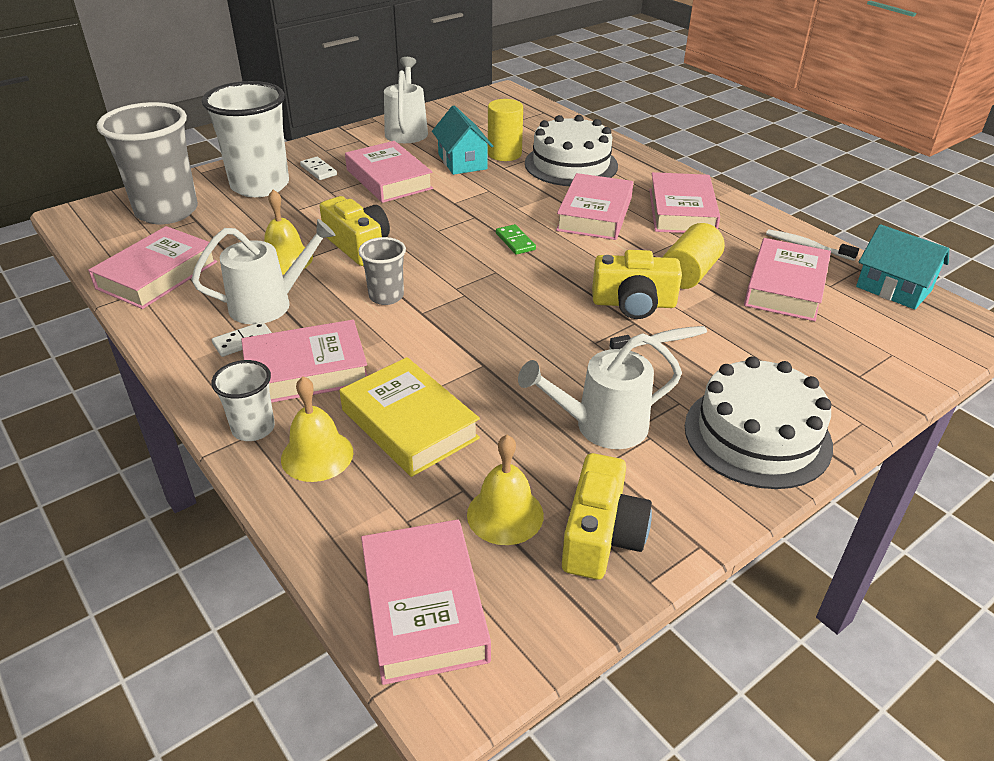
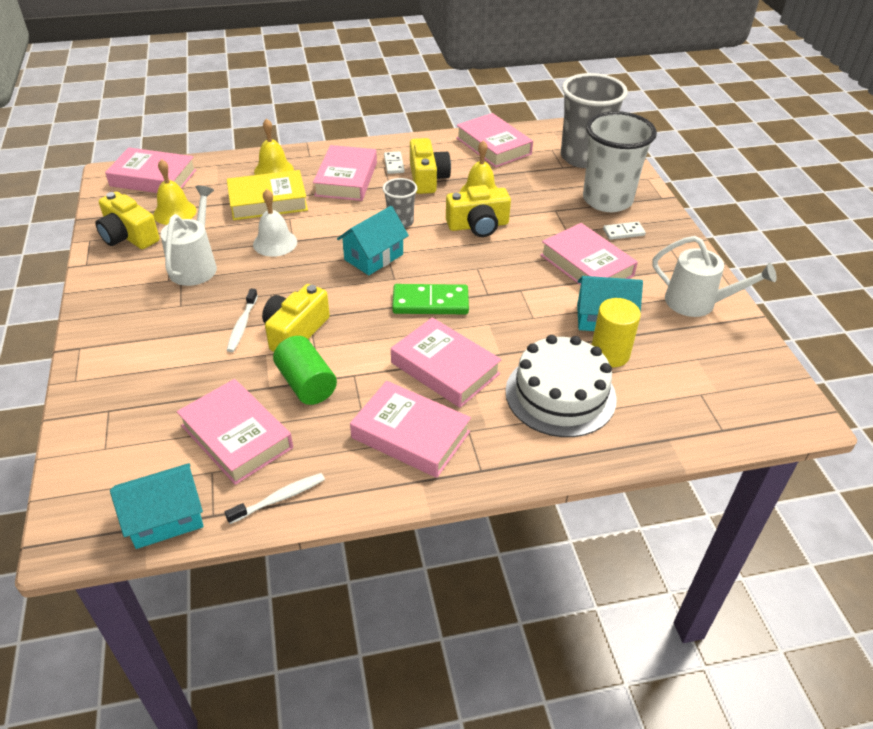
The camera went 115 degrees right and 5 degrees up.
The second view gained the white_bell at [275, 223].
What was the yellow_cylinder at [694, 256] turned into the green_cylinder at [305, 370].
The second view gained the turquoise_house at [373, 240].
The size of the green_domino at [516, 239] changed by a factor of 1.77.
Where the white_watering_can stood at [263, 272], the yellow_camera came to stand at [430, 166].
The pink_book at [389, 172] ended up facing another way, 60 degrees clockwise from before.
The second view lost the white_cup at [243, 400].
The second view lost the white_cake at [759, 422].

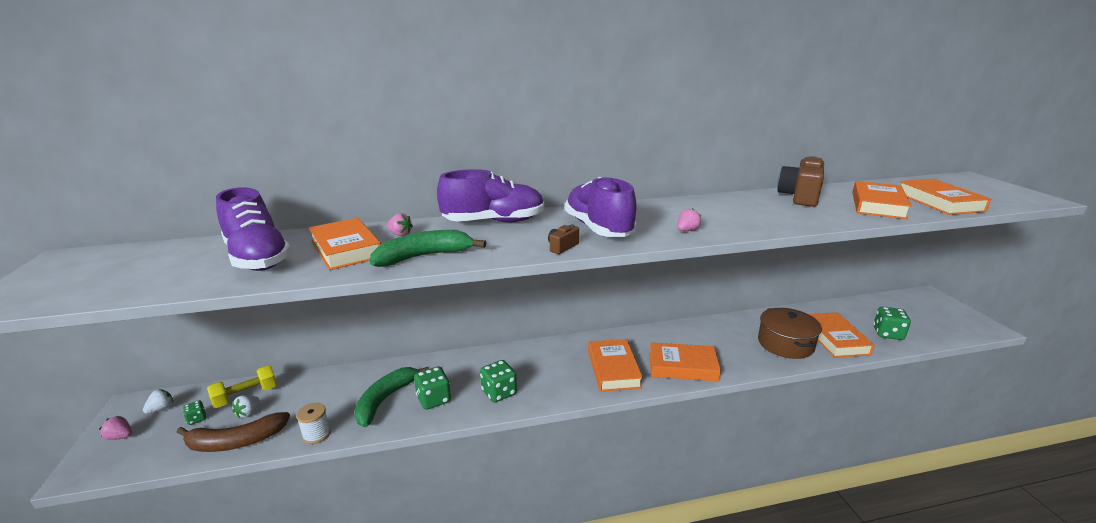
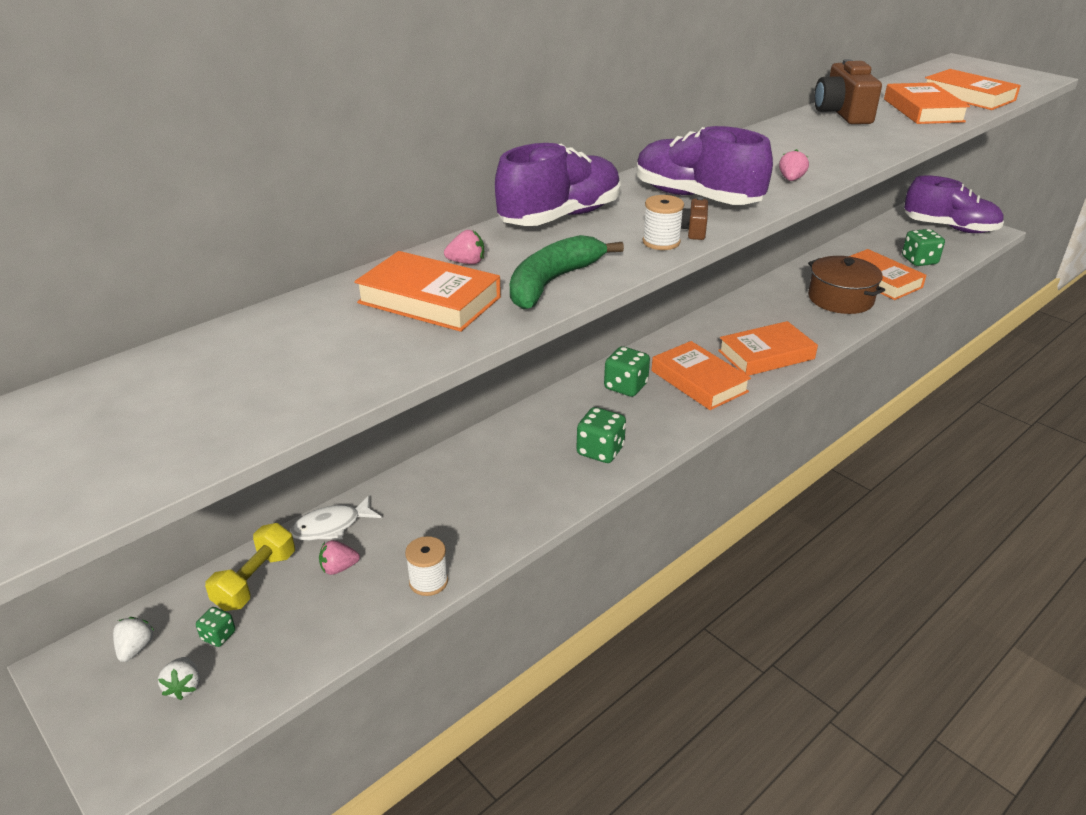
The camera went 30 degrees left and 10 degrees up.
The white_strawberry ended up elsewhere, having gone from [246, 406] to [179, 678].
The second view gained the white_fish at [335, 517].
The pink_strawberry ended up elsewhere, having gone from [115, 428] to [339, 557].
The green_dice ended up elsewhere, having gone from [432, 388] to [627, 371].
The second view gained the white_spool at [663, 222].
The purple_shoe ended up elsewhere, having gone from [254, 229] to [954, 204].
The second view lost the brown_banana at [233, 432].
The second view lost the green_banana at [391, 397].

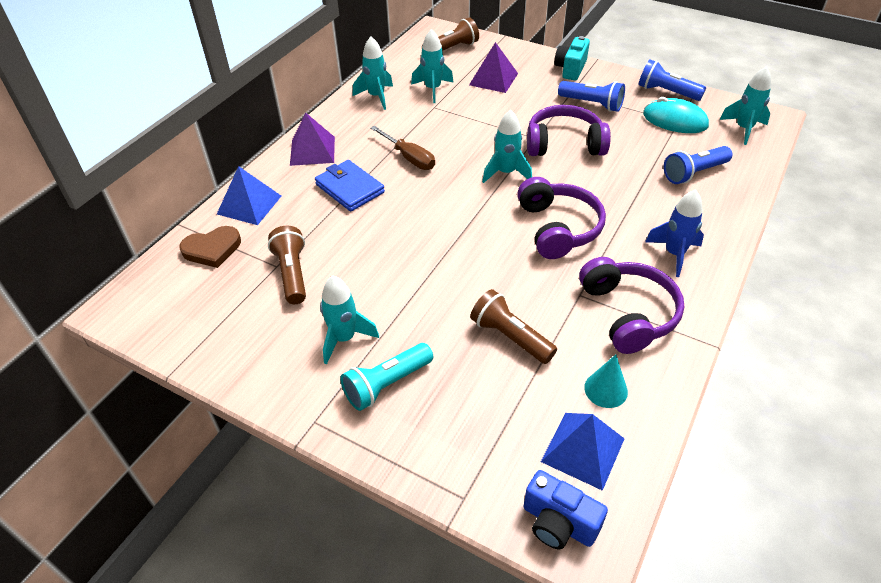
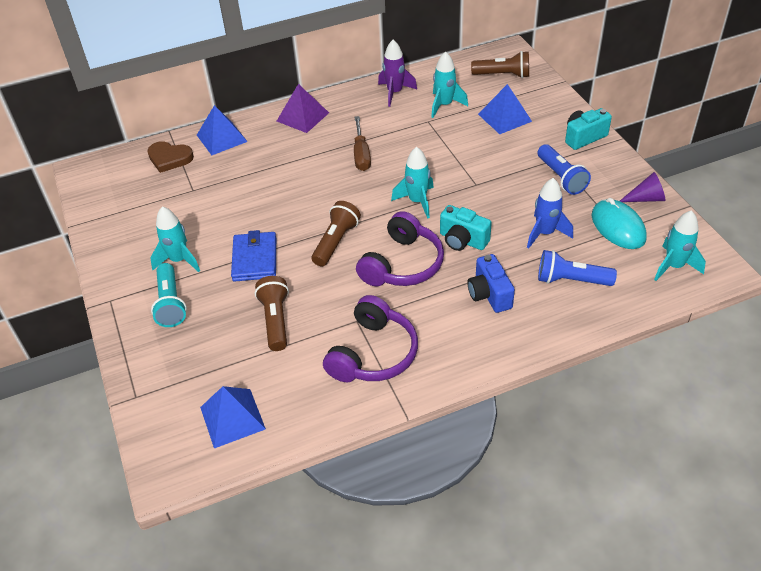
The camera went 40 degrees right and 0 degrees up.
The turquoise_flashlight at [386, 377] ended up facing another way, 105 degrees counterclockwise from before.
The blue_wallet ended up elsewhere, having gone from [350, 186] to [253, 256].
The brown_flashlight ended up elsewhere, having gone from [287, 265] to [336, 233].
What was the turquoise_rocket at [373, 73] turned into the purple_rocket at [397, 73].
The second view gained the turquoise_camera at [466, 228].
The blue_camera ended up elsewhere, having gone from [566, 509] to [491, 283].
What was the purple_pyramid at [493, 67] turned into the blue_pyramid at [505, 109].
The blue_rocket ended up elsewhere, having gone from [674, 233] to [550, 213].
Where the blue_flashlight stood at [672, 80], the purple_cone came to stand at [642, 187].
The second view lost the purple_headphones at [569, 130].
The second view lost the turquoise_cone at [606, 381].

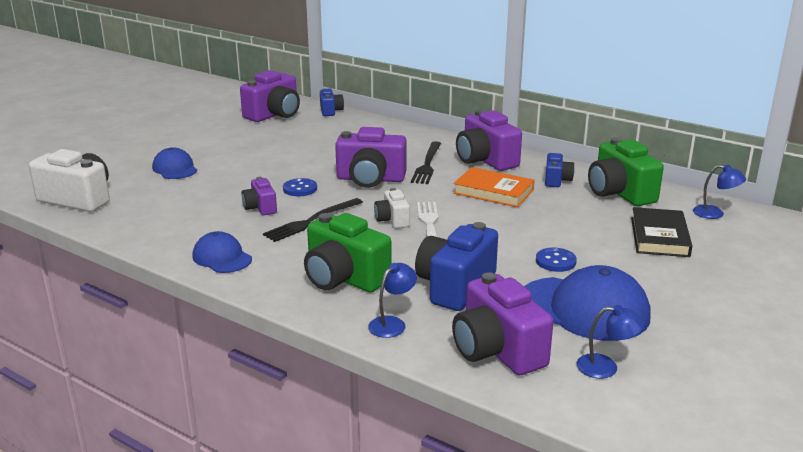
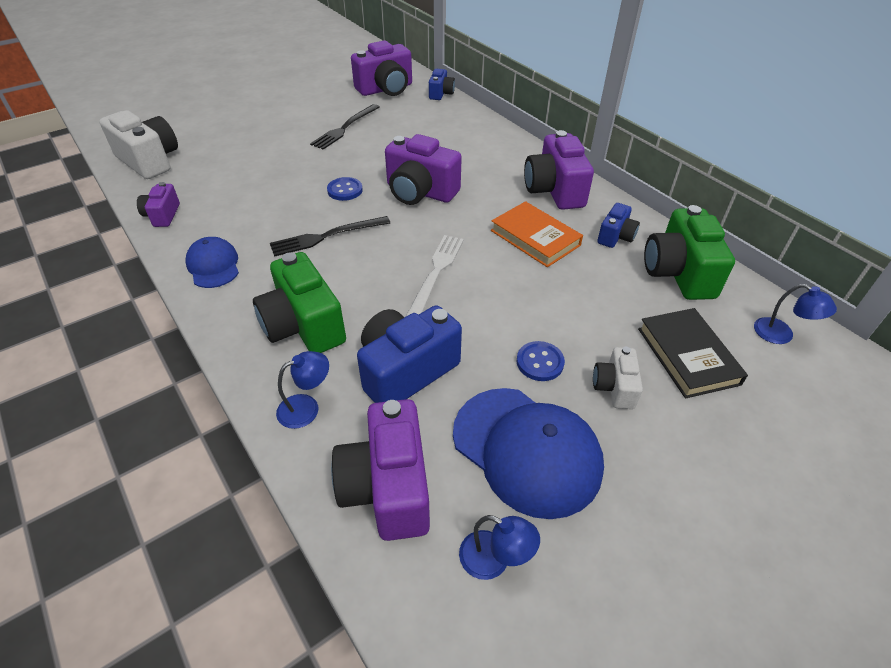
The camera went 20 degrees right and 20 degrees up.
The purple_camera ended up elsewhere, having gone from [259, 196] to [158, 204].
The black_fork ended up elsewhere, having gone from [426, 162] to [345, 127].
The white_camera ended up elsewhere, having gone from [392, 208] to [618, 378].
The black_book at [661, 232] ended up facing another way, 45 degrees counterclockwise from before.
The second view lost the blue_cap at [174, 163].

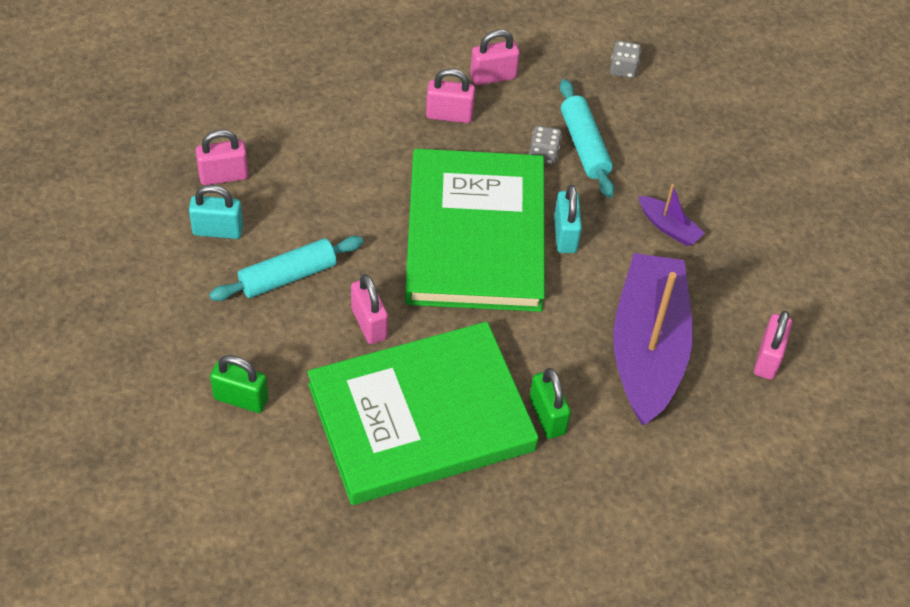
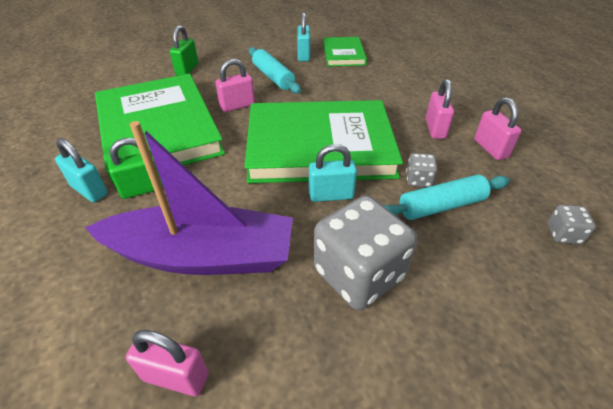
The camera went 90 degrees right and 10 degrees down.
The second view gained the turquoise_padlock at [81, 170].
Where the purple_boat stood at [671, 215], the grey_dice came to stand at [365, 252].
Where the pink_padlock stood at [222, 157], the green_book came to stand at [345, 51].

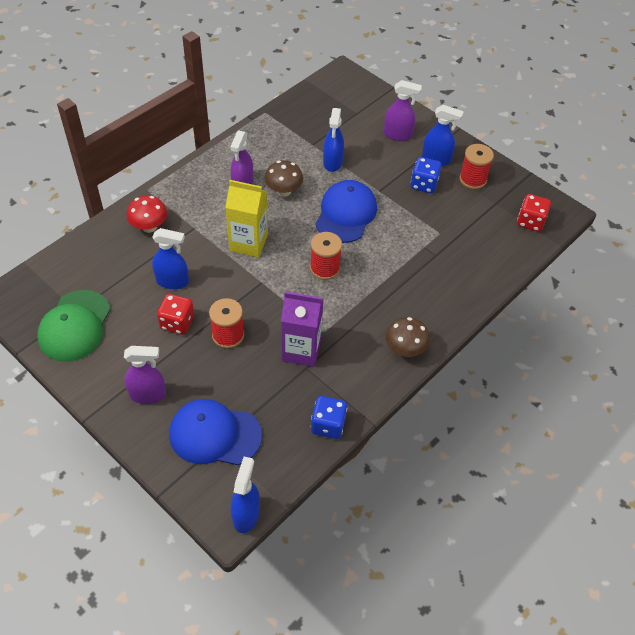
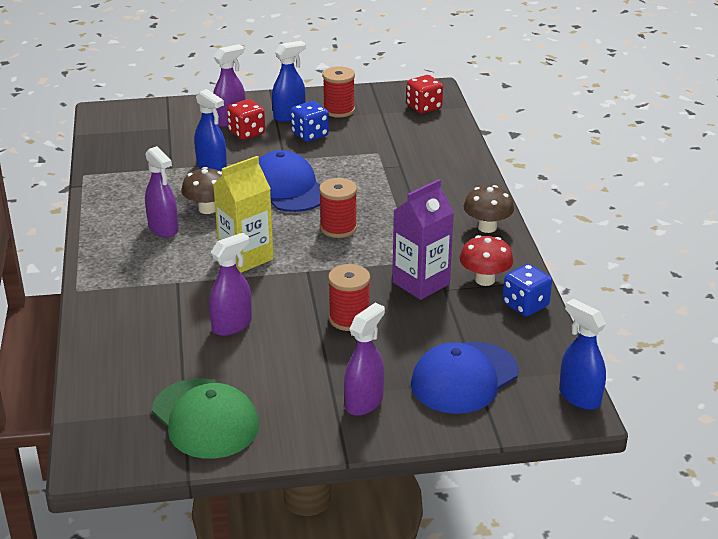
The camera went 50 degrees left and 20 degrees down.
What was the blue_spray_bottle at [170, 258] turned into the purple_spray_bottle at [230, 284].
The red_dice ended up elsewhere, having gone from [175, 314] to [246, 119].
The red_mushroom ended up elsewhere, having gone from [146, 214] to [487, 260].

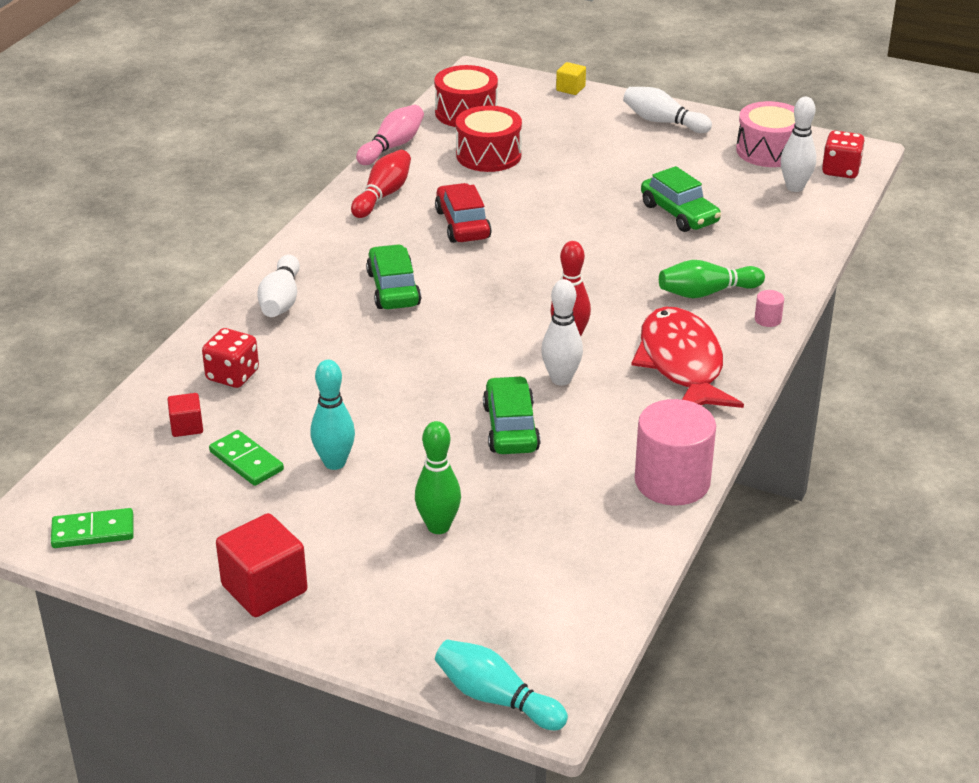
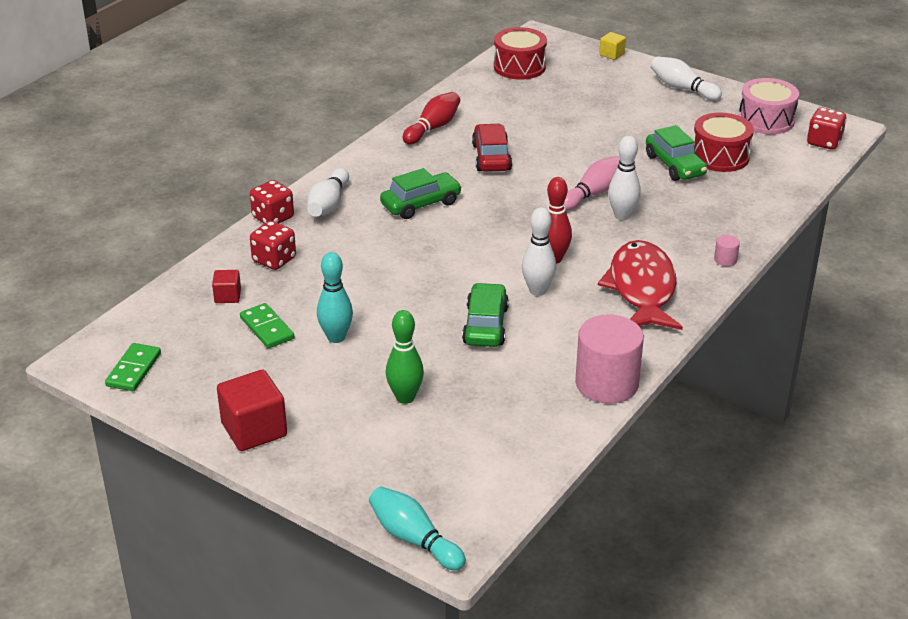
The camera went 10 degrees right and 0 degrees up.
The green_domino at [92, 528] ended up facing another way, 75 degrees counterclockwise from before.
The second view gained the red_dice at [272, 202].
The green_car at [393, 276] ended up facing another way, 60 degrees clockwise from before.
The pink_bowling_pin ended up elsewhere, having gone from [390, 135] to [592, 183].
The white_bowling_pin ended up elsewhere, having gone from [798, 144] to [624, 178].
The red_drum ended up elsewhere, having gone from [489, 139] to [723, 142].
The second view lost the green_bowling_pin at [712, 279].

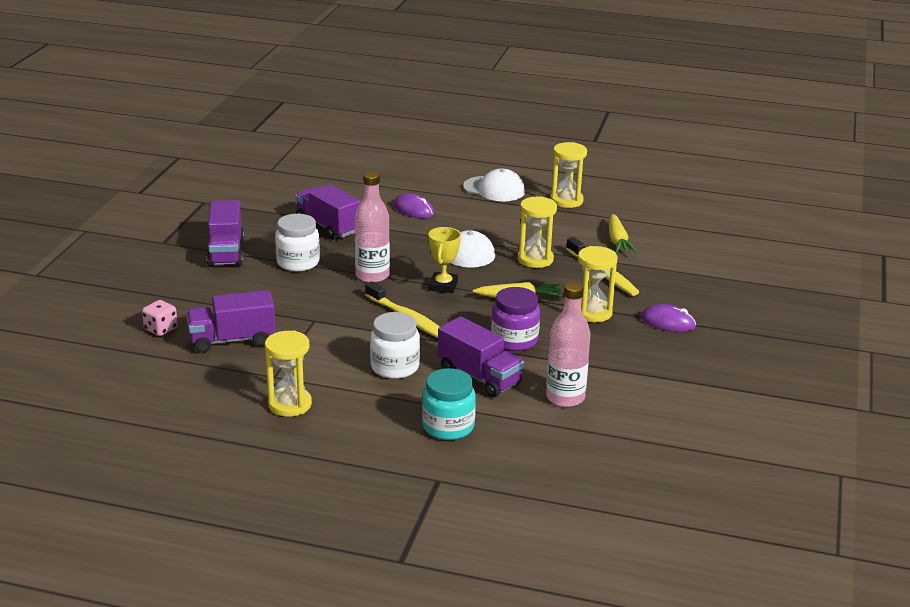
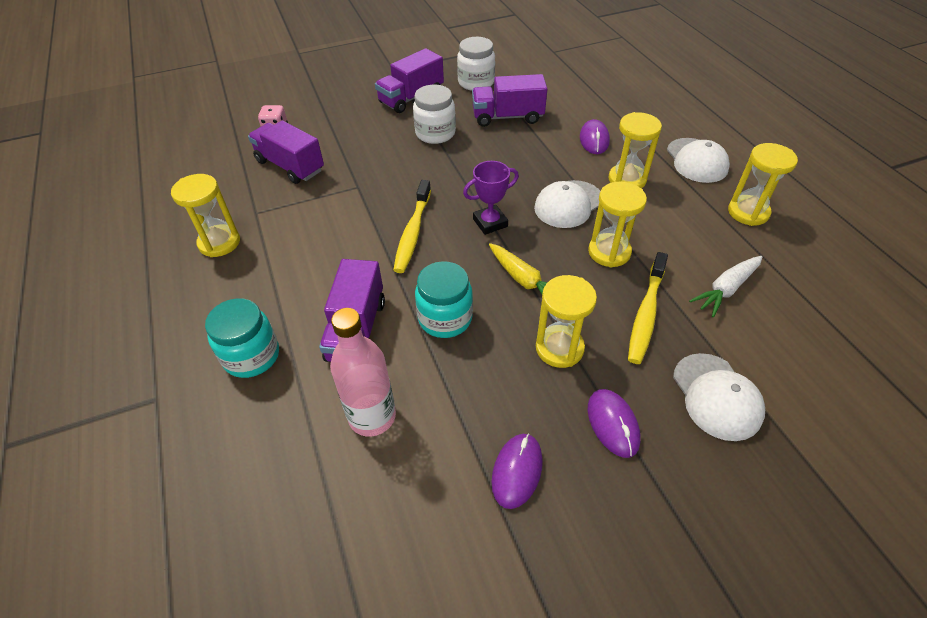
The camera went 55 degrees right and 20 degrees up.
What was the purple_jar at [515, 319] turned into the turquoise_jar at [444, 299].
The white_jar ended up elsewhere, having gone from [395, 345] to [476, 64].
What was the yellow_trophy at [444, 260] turned into the purple_trophy at [491, 198].
The purple_truck at [328, 212] ended up facing another way, 105 degrees counterclockwise from before.
The second view gained the purple_mouse at [517, 471].
The second view gained the yellow_hourglass at [635, 150].
The second view gained the white_cap at [719, 397].
What was the yellow_carrot at [623, 233] turned into the white_carrot at [725, 286].
The second view lost the pink_bottle at [372, 227].

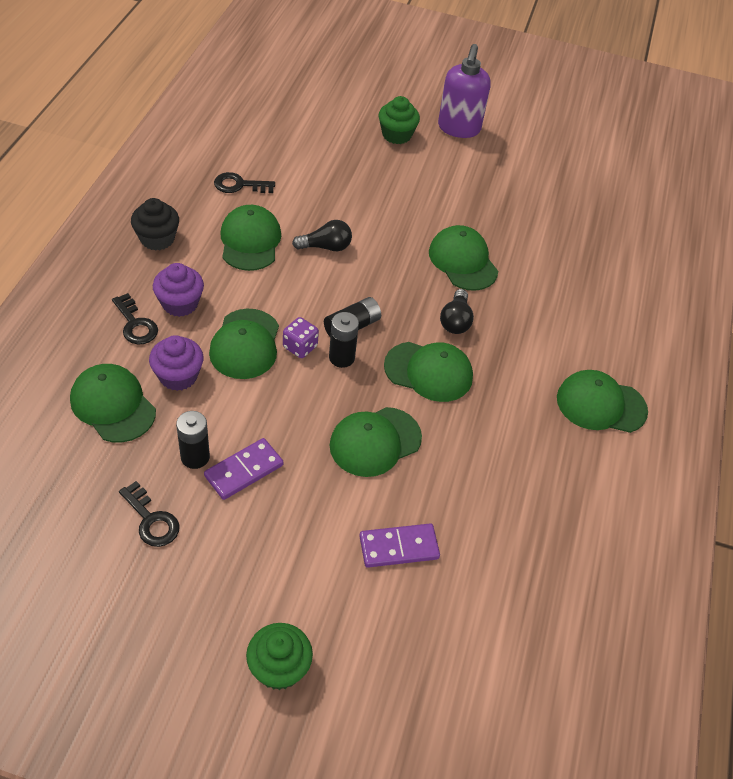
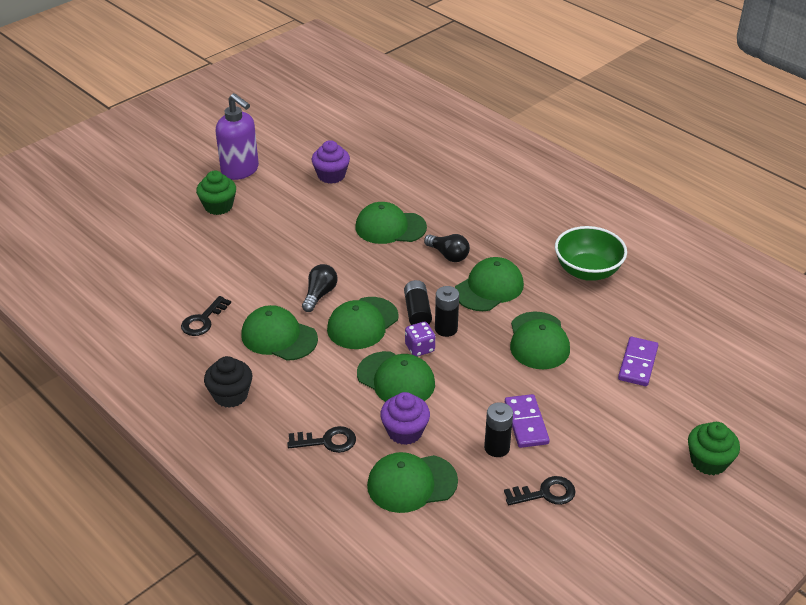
The camera went 55 degrees left and 10 degrees down.
The purple_cupcake ended up elsewhere, having gone from [178, 290] to [330, 162].
The green_cap ended up elsewhere, having gone from [602, 401] to [363, 323].
The second view gained the green_bowl at [591, 253].

